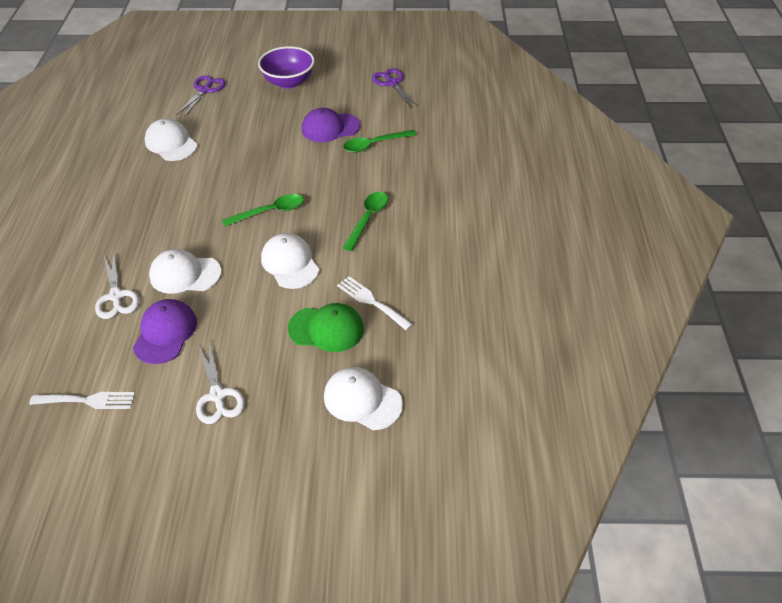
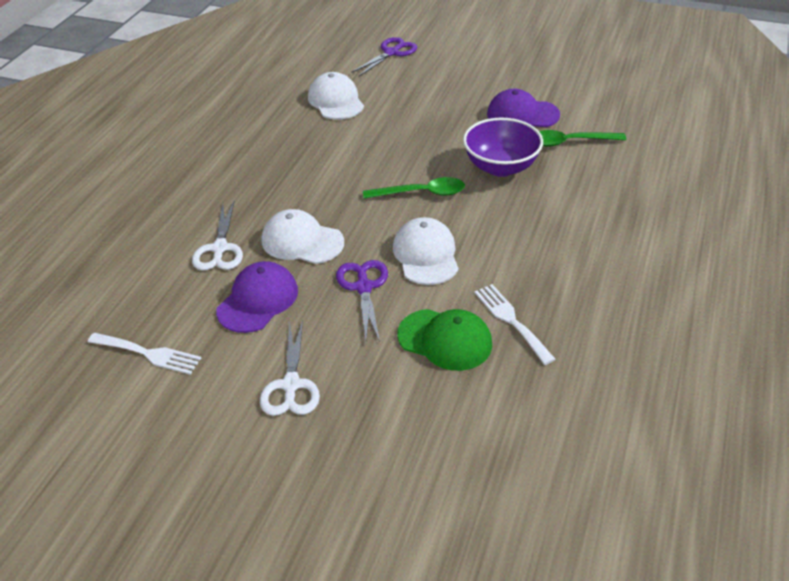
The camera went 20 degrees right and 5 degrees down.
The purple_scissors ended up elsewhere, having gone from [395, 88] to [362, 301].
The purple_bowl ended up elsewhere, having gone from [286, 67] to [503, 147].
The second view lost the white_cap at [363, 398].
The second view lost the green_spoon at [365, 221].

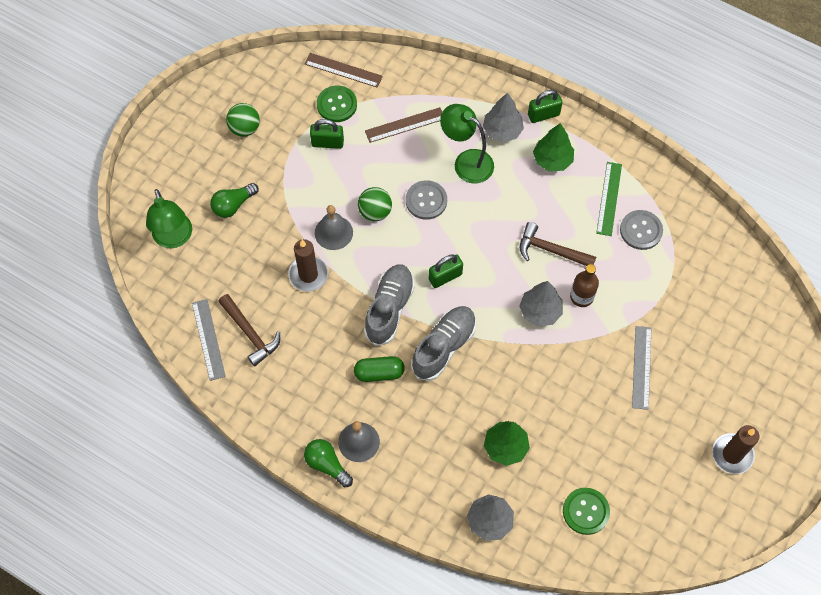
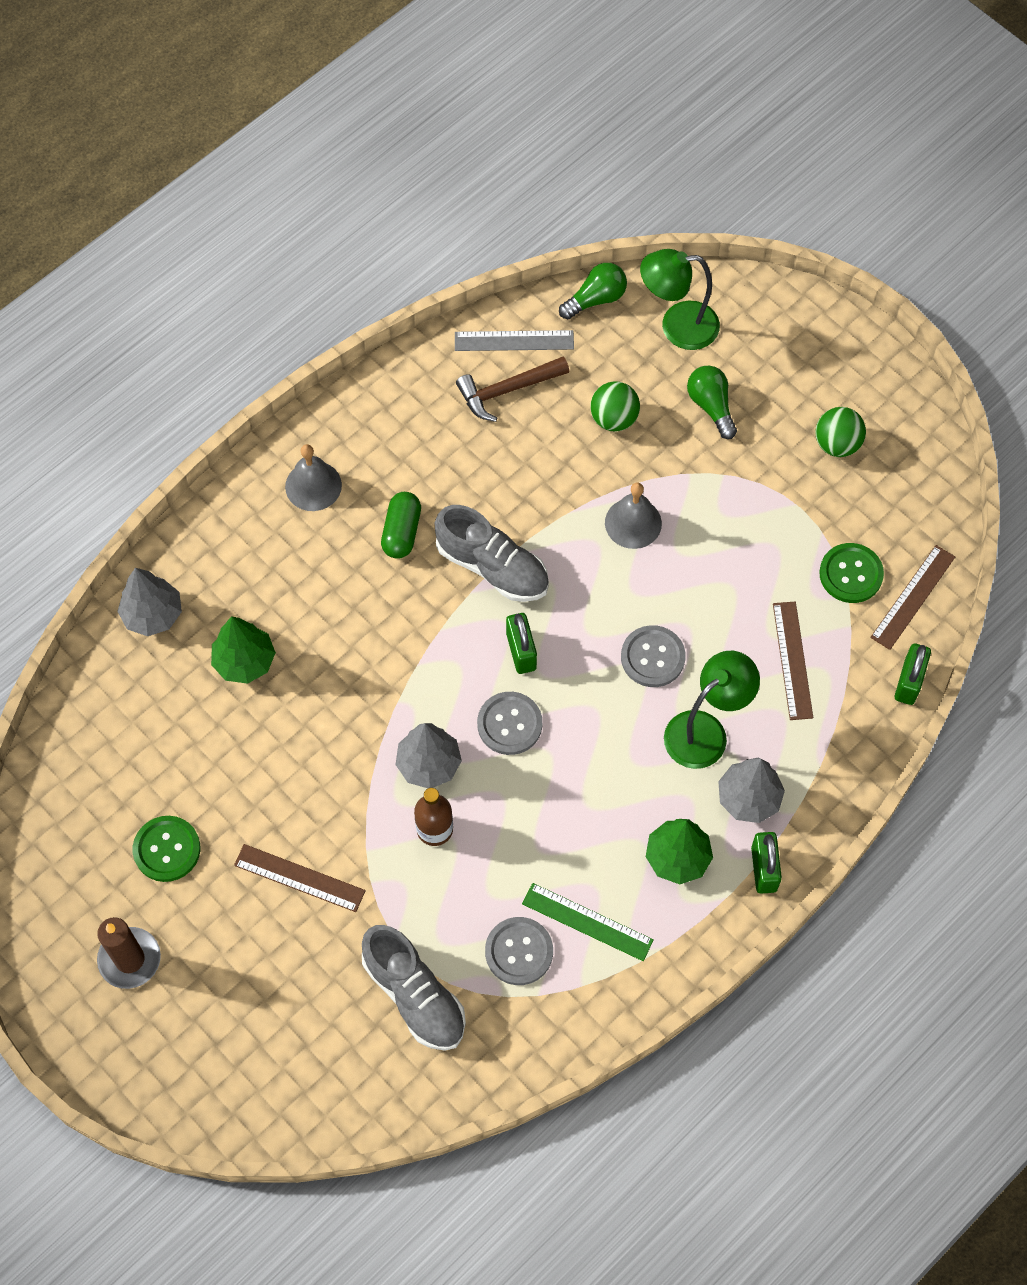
The camera went 105 degrees right and 0 degrees up.
The green_button ended up elsewhere, having gone from [586, 511] to [166, 849].
What was the grey_ruler at [641, 368] turned into the brown_ruler at [300, 878].
The grey_shoe ended up elsewhere, having gone from [443, 343] to [414, 987].
The second view gained the grey_button at [509, 723].
The green_light_bulb ended up elsewhere, having gone from [328, 463] to [593, 291].
The green_ball ended up elsewhere, having gone from [375, 204] to [615, 406].
The green_padlock ended up elsewhere, having gone from [327, 134] to [913, 674].
The second view lost the brown_candle at [308, 265].
The second view lost the brown_hammer at [558, 244].

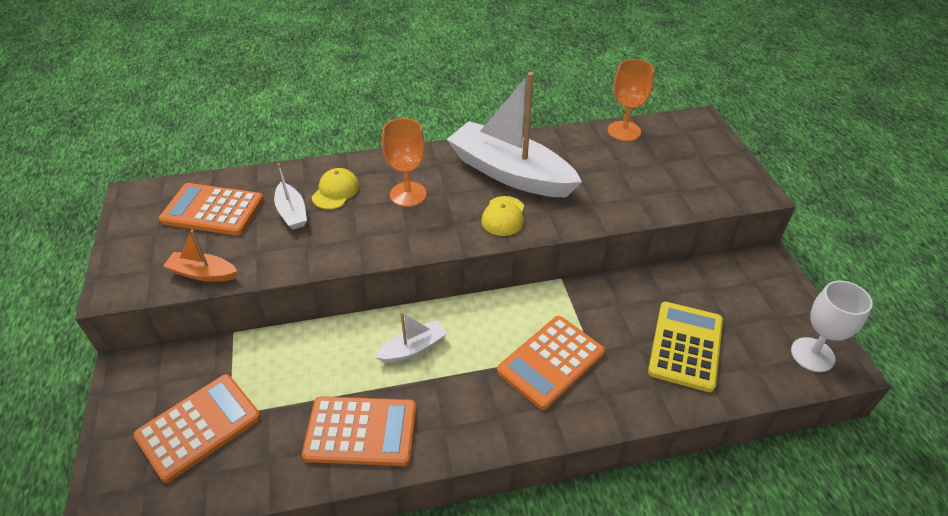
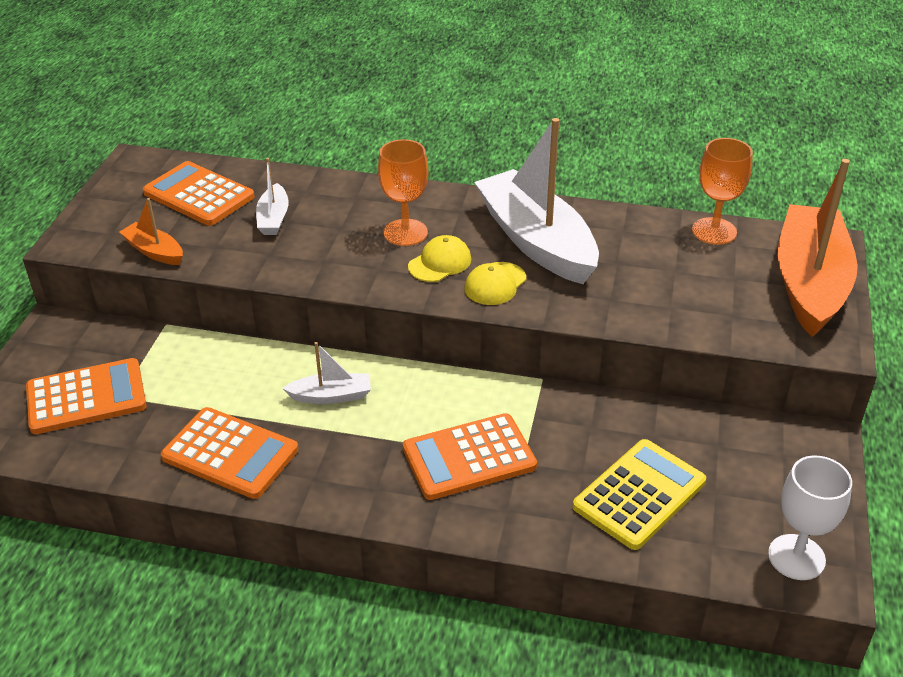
The camera went 25 degrees right and 5 degrees down.
The yellow_cap ended up elsewhere, having gone from [336, 188] to [439, 258].
The second view gained the orange_boat at [818, 248].

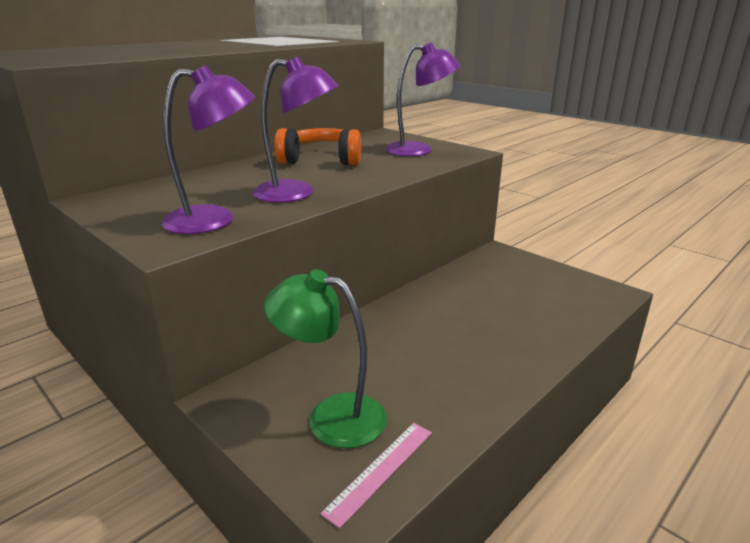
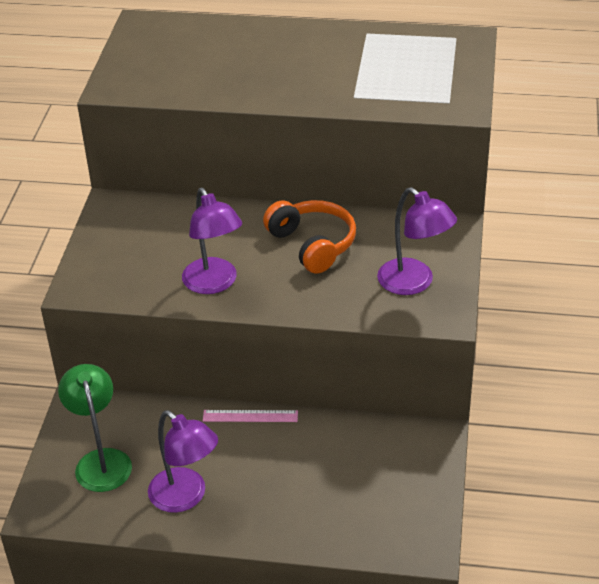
The camera went 55 degrees right and 15 degrees up.
The purple_lamp ended up elsewhere, having gone from [208, 149] to [183, 461].
The pink_ruler ended up elsewhere, having gone from [376, 475] to [250, 416].

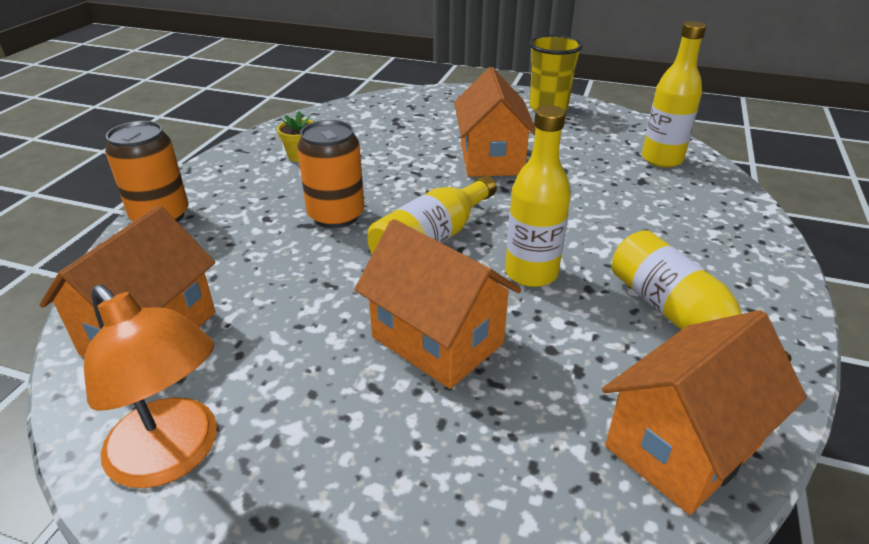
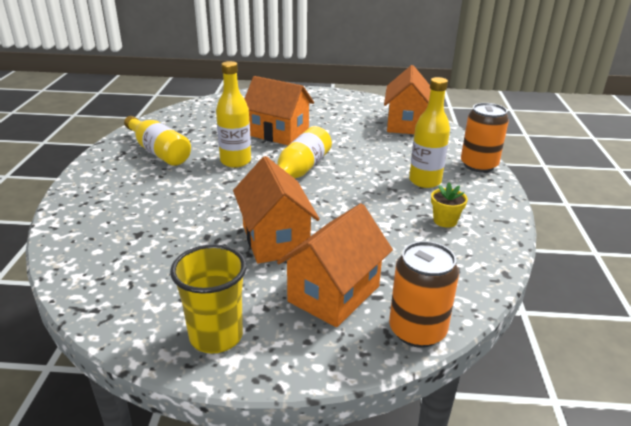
The camera went 165 degrees right and 5 degrees down.
The orange_house ended up elsewhere, having gone from [704, 412] to [335, 265].
The orange_can ended up elsewhere, having gone from [330, 174] to [424, 294].
The yellow_bottle ended up elsewhere, having gone from [674, 94] to [429, 132].
The second view lost the orange_lamp at [150, 386].

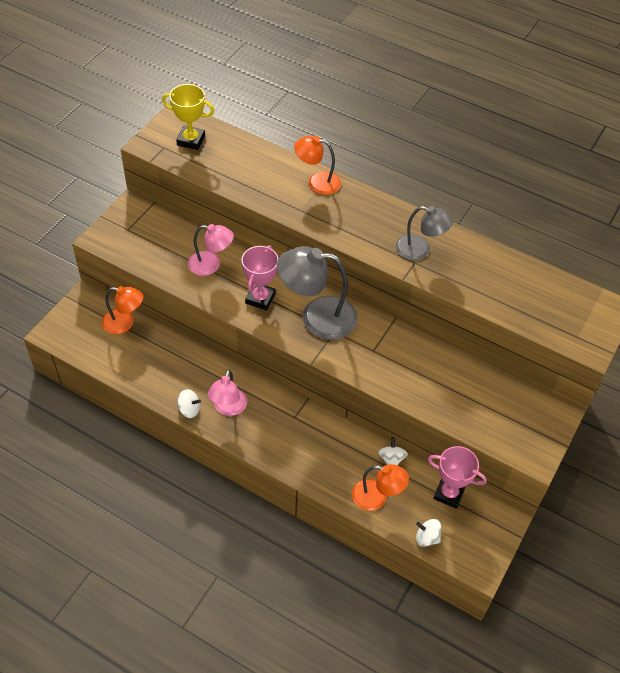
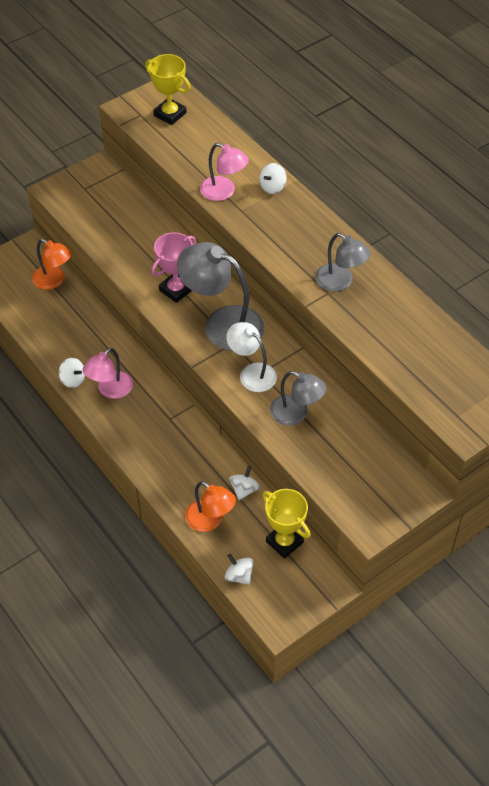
The camera went 25 degrees right and 0 degrees up.
The pink_lamp ended up elsewhere, having gone from [211, 250] to [224, 172].
The second view gained the white_lamp at [251, 357].
Where the orange_lamp stood at [317, 165], the white_spinning_top came to stand at [273, 178].
What was the pink_trophy at [457, 477] turned into the yellow_trophy at [286, 524].
The second view gained the grey_lamp at [298, 398].

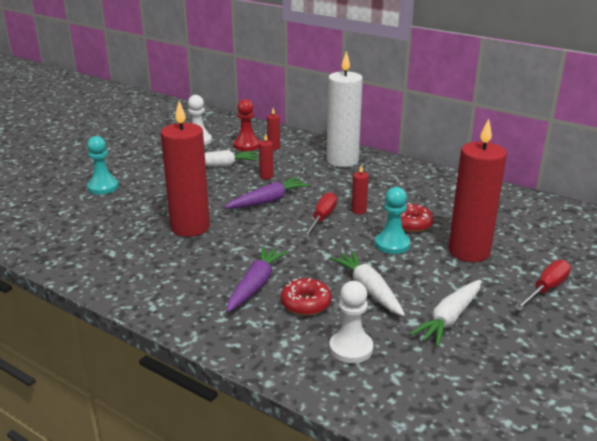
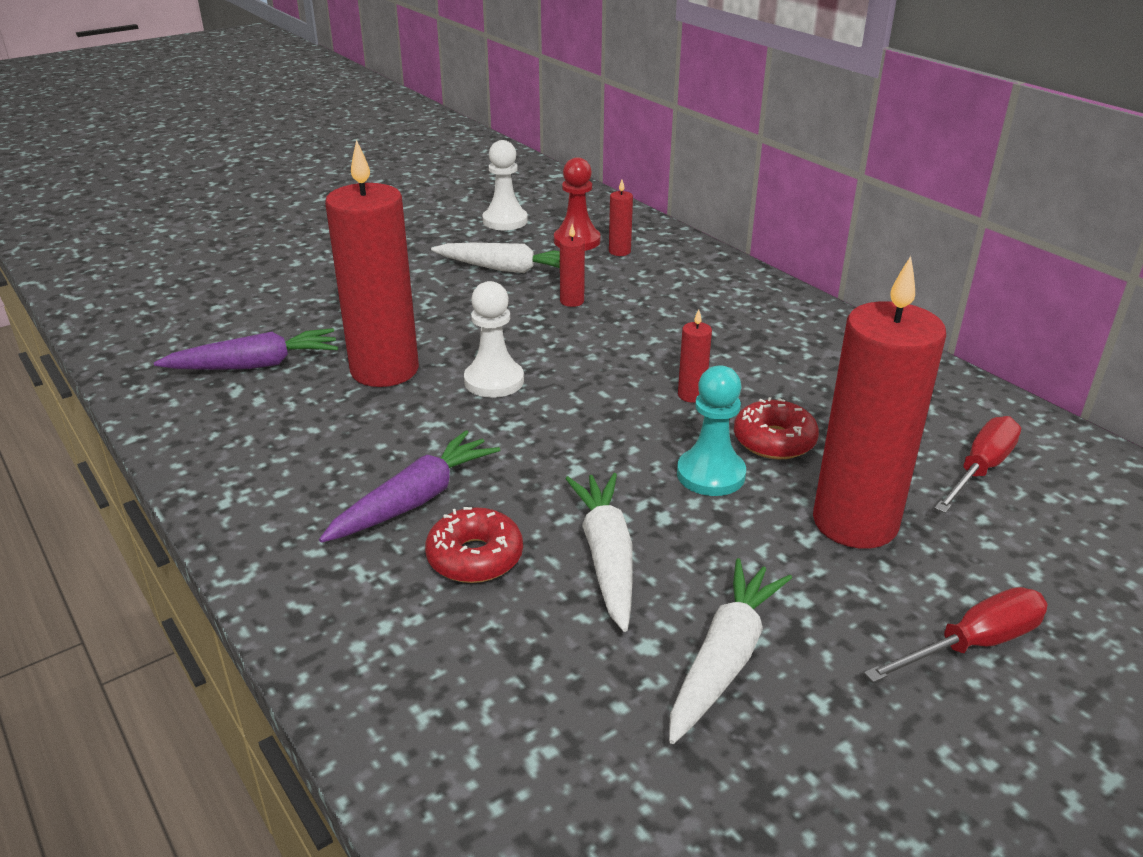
The camera went 20 degrees right and 5 degrees up.
The purple_carrot ended up elsewhere, having gone from [267, 193] to [246, 349].
The white_pawn ended up elsewhere, having gone from [351, 322] to [494, 339].
The white_carrot at [445, 313] ended up facing another way, 150 degrees clockwise from before.
The red_screwdriver ended up elsewhere, having gone from [319, 215] to [977, 464].
The second view lost the turquoise_pawn at [103, 165].
The second view lost the white_candle at [344, 109].

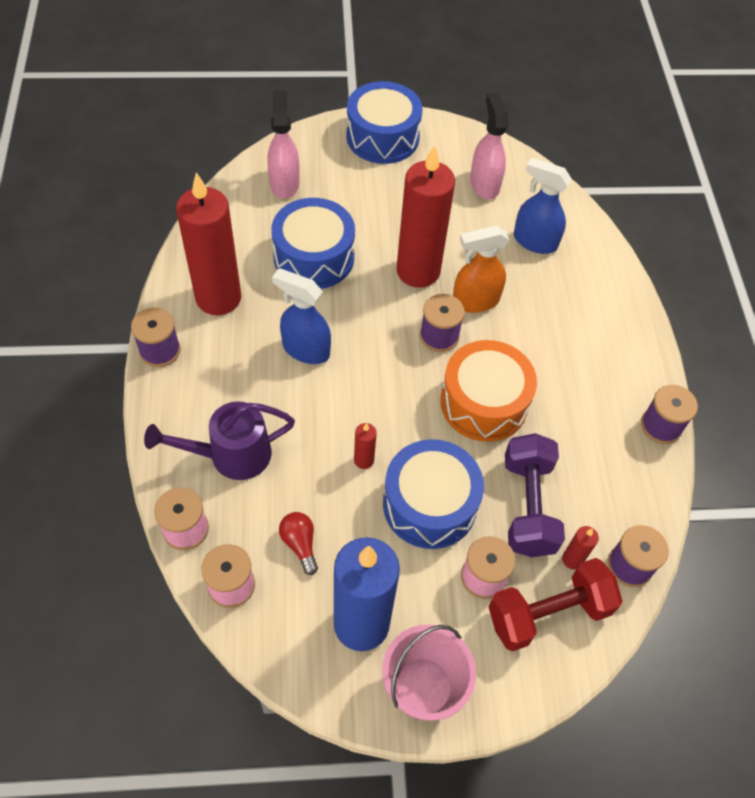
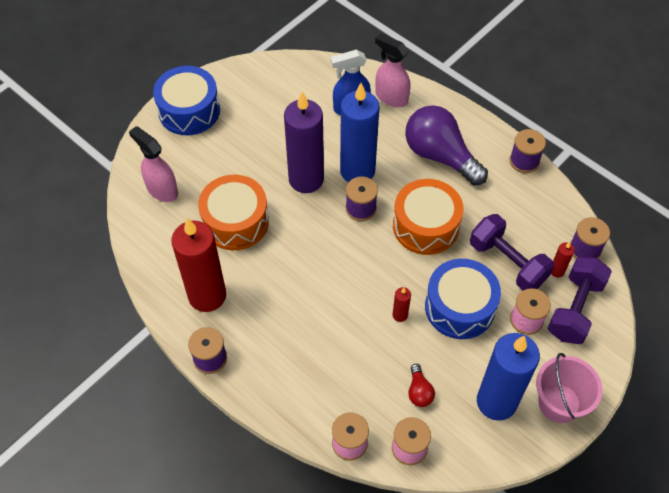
The camera went 40 degrees left and 0 degrees up.
What was the blue_drum at [313, 243] turned into the orange_drum at [233, 212].
What was the red_candle at [425, 216] turned into the purple_candle at [304, 142].
Where the orange_spray_bottle stood at [481, 269], the blue_candle came to stand at [359, 132].
The pink_spray_bottle ended up elsewhere, having gone from [489, 146] to [393, 70].
The second view gained the purple_light_bulb at [446, 145].
The red_light_bulb at [298, 543] ended up facing another way, 120 degrees counterclockwise from before.
What was the red_dumbbell at [555, 605] turned into the purple_dumbbell at [580, 300].
The second view lost the purple_watering_can at [219, 440].
The second view lost the blue_spray_bottle at [301, 316].

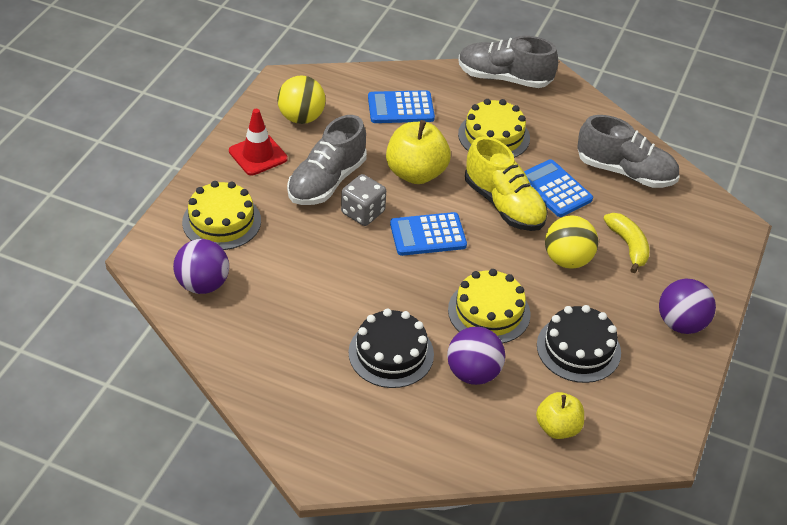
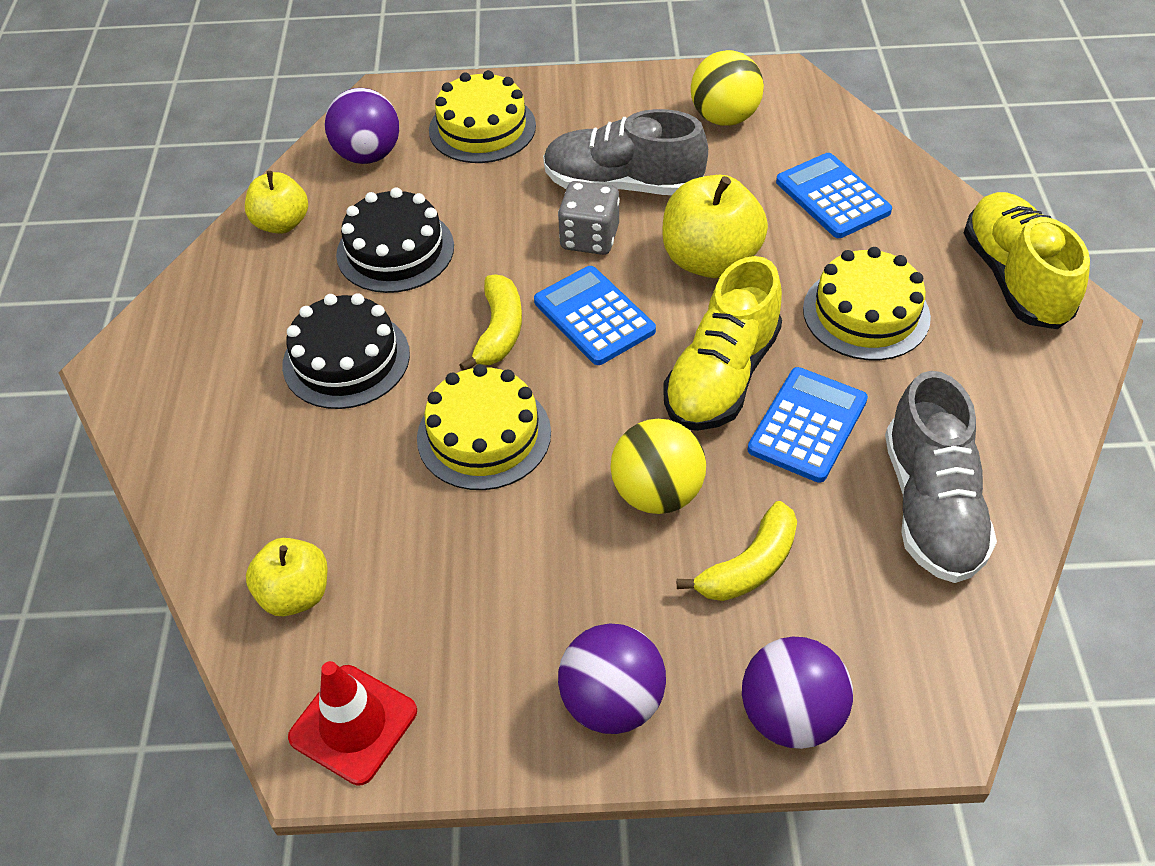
The camera went 70 degrees right and 5 degrees up.
The second view gained the yellow_apple at [276, 202].
The red_traffic_cone ended up elsewhere, having gone from [258, 142] to [352, 723].
The black_cake ended up elsewhere, having gone from [579, 344] to [395, 240].
The second view gained the yellow_banana at [490, 322].
The purple_ball ended up elsewhere, having gone from [476, 356] to [797, 693].
What was the grey_shoe at [508, 62] turned into the yellow_shoe at [1027, 260].

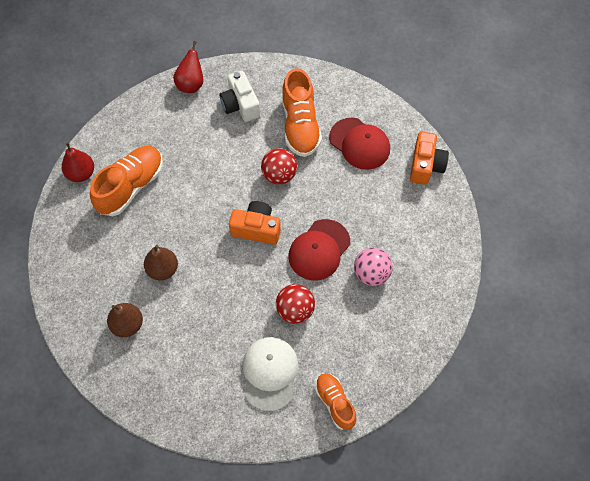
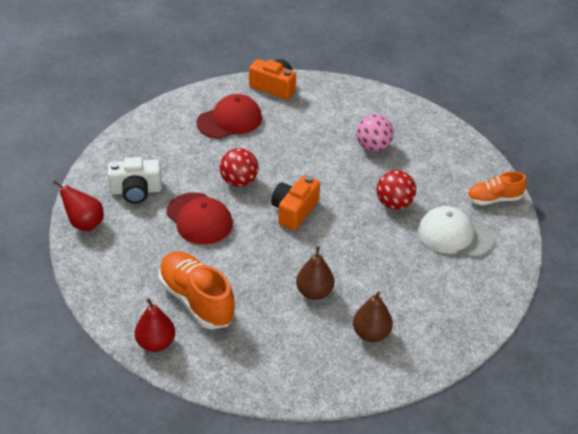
The camera went 75 degrees left and 20 degrees down.
The red_cap ended up elsewhere, having gone from [319, 250] to [199, 218].
The second view lost the orange_shoe at [302, 112].

